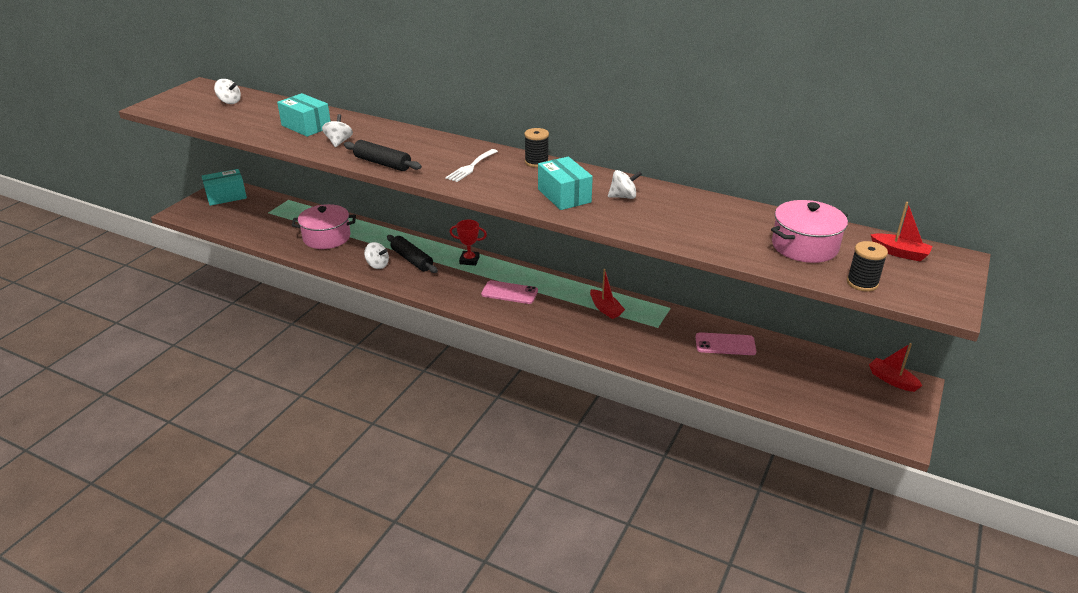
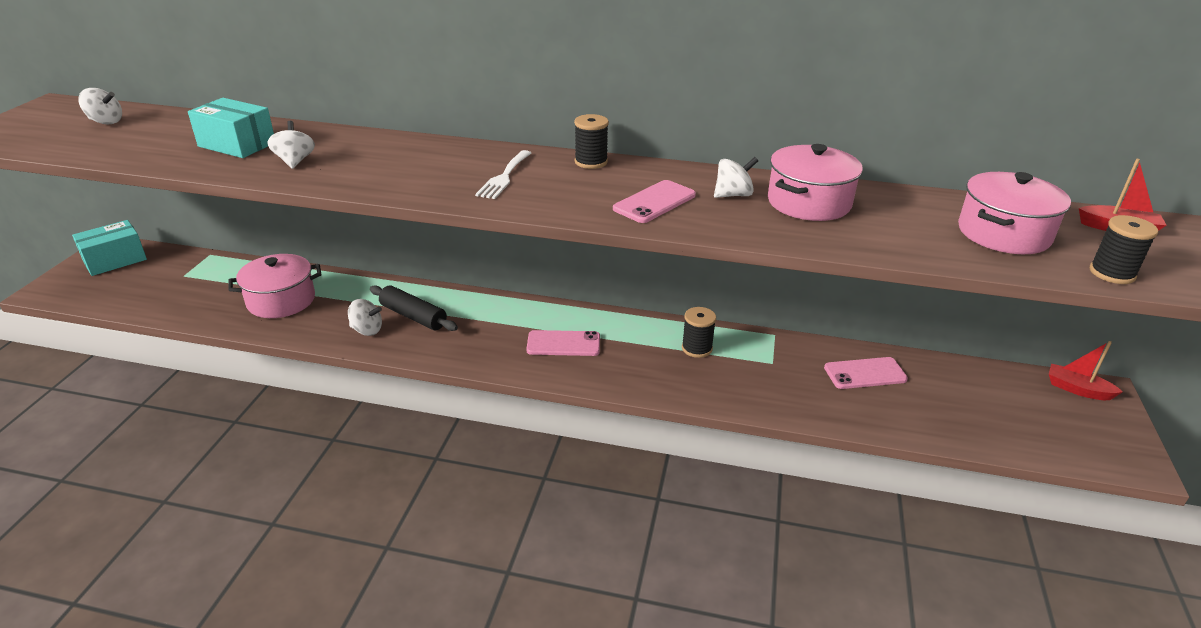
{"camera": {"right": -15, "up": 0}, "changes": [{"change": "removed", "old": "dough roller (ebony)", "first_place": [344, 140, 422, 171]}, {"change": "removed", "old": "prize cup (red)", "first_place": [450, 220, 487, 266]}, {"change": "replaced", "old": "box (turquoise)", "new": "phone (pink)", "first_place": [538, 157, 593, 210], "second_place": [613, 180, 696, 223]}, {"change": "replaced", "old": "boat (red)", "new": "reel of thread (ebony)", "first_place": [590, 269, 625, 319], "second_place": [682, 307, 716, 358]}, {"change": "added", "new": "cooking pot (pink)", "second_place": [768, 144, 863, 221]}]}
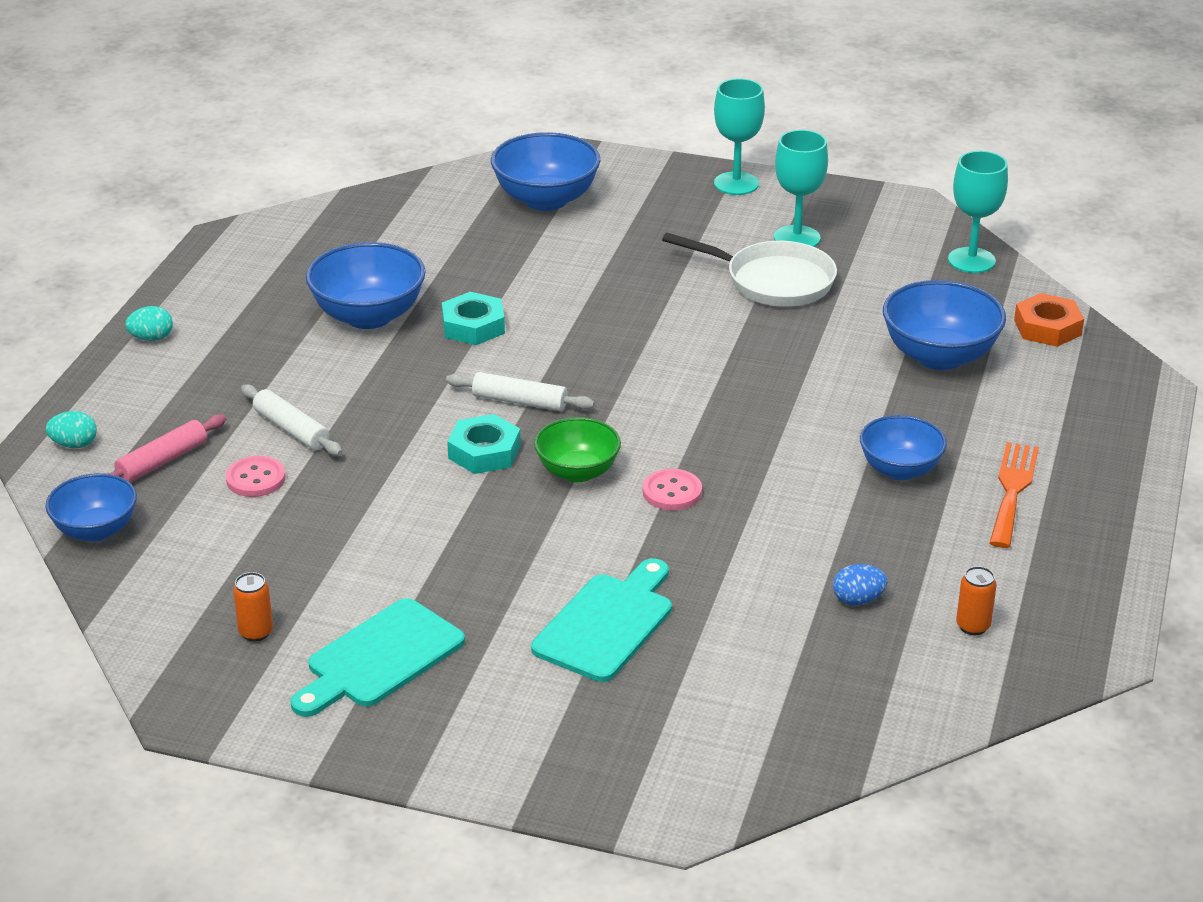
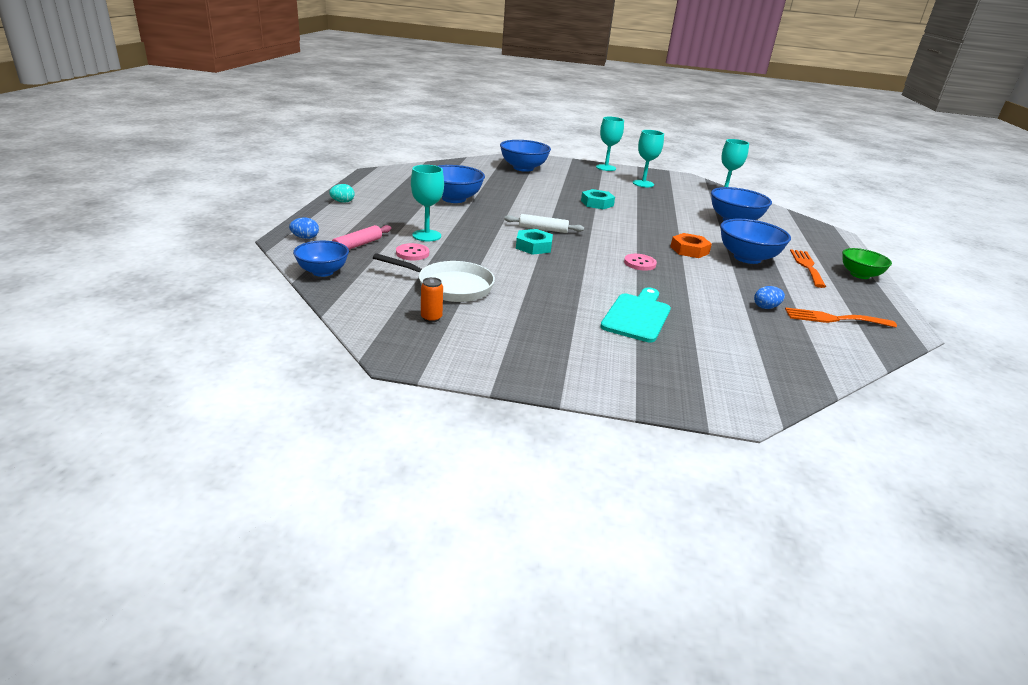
{"camera": {"right": -10, "up": -5}, "changes": [{"change": "recoloured", "old": "egg (turquoise)", "new": "egg (cobalt)", "first_place": [46, 411, 97, 448], "second_place": [289, 217, 319, 239]}, {"change": "replaced", "old": "dough roller (snow-white)", "new": "wine glass (turquoise)", "first_place": [241, 384, 343, 456], "second_place": [411, 165, 444, 241]}, {"change": "removed", "old": "chopping board (turquoise)", "first_place": [290, 598, 465, 717]}, {"change": "moved", "old": "nut (turquoise)", "first_place": [442, 292, 505, 345], "second_place": [581, 189, 615, 209]}, {"change": "moved", "old": "serving bowl (leaf-green)", "first_place": [534, 417, 621, 482], "second_place": [842, 248, 892, 279]}, {"change": "moved", "old": "skillet (snow-white)", "first_place": [662, 233, 837, 307], "second_place": [373, 253, 495, 302]}, {"change": "resized", "old": "serving bowl (cobalt)", "first_place": [860, 415, 947, 480], "second_place": [720, 219, 791, 264], "factor": 1.52}, {"change": "replaced", "old": "tin (bright orange)", "new": "table fork (bright orange)", "first_place": [956, 566, 997, 635], "second_place": [785, 307, 897, 328]}, {"change": "moved", "old": "nut (bright orange)", "first_place": [1014, 293, 1084, 347], "second_place": [670, 233, 712, 258]}]}
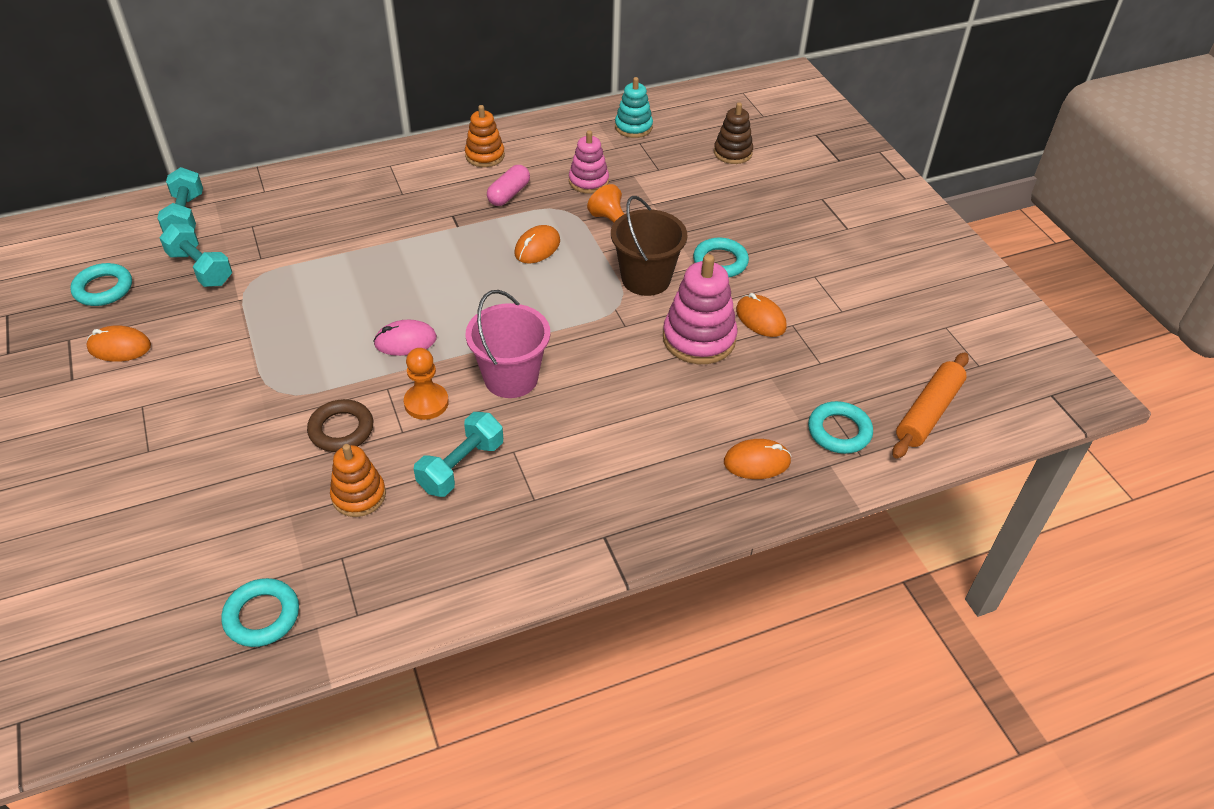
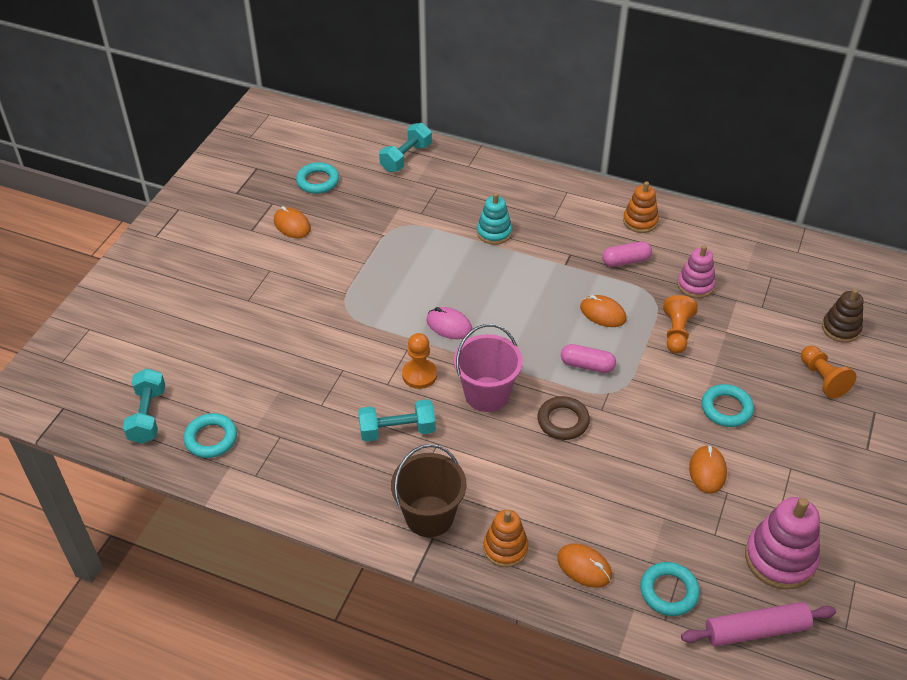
{"camera": {"right": 45, "up": 0}, "changes": [{"change": "moved", "old": "hand weight (turquoise)", "first_place": [160, 224, 232, 287], "second_place": [123, 368, 165, 444]}, {"change": "moved", "old": "torus (russet)", "first_place": [307, 399, 373, 452], "second_place": [538, 396, 590, 440]}, {"change": "moved", "old": "stacking toy (bright orange)", "first_place": [330, 444, 386, 517], "second_place": [483, 510, 528, 567]}, {"change": "turned", "old": "PC mouse (bright orange)", "first_place": [514, 225, 560, 264], "second_place": [580, 295, 627, 327], "degrees": 45}, {"change": "moved", "old": "pail (russet)", "first_place": [611, 196, 687, 296], "second_place": [391, 444, 467, 537]}, {"change": "moved", "old": "stacking toy (turquoise)", "first_place": [615, 77, 653, 138], "second_place": [477, 193, 512, 245]}, {"change": "moved", "old": "stacking toy (pink)", "first_place": [663, 254, 737, 364], "second_place": [745, 497, 820, 590]}, {"change": "recoloured", "old": "dough roller (bright orange)", "new": "dough roller (pink)", "first_place": [892, 352, 969, 459], "second_place": [681, 602, 836, 647]}, {"change": "added", "new": "pill shape (pink)", "second_place": [561, 344, 616, 373]}, {"change": "added", "new": "chess pawn (bright orange)", "second_place": [801, 346, 856, 399]}]}
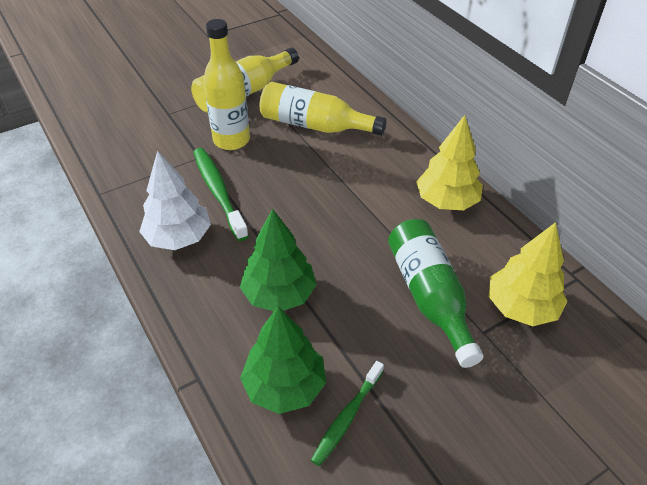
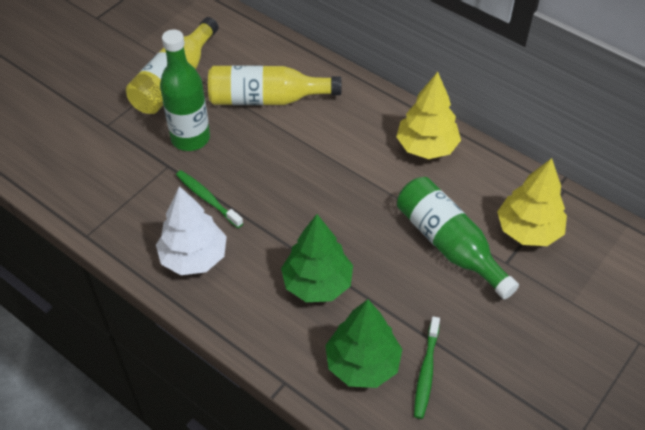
{"camera": {"right": -20, "up": 5}, "changes": [{"change": "resized", "old": "toothbrush (leaf-green)", "first_place": [193, 148, 249, 241], "second_place": [176, 170, 243, 228], "factor": 0.66}, {"change": "recoloured", "old": "flask (yellow)", "new": "flask (leaf-green)", "first_place": [203, 19, 250, 150], "second_place": [160, 29, 210, 151]}]}
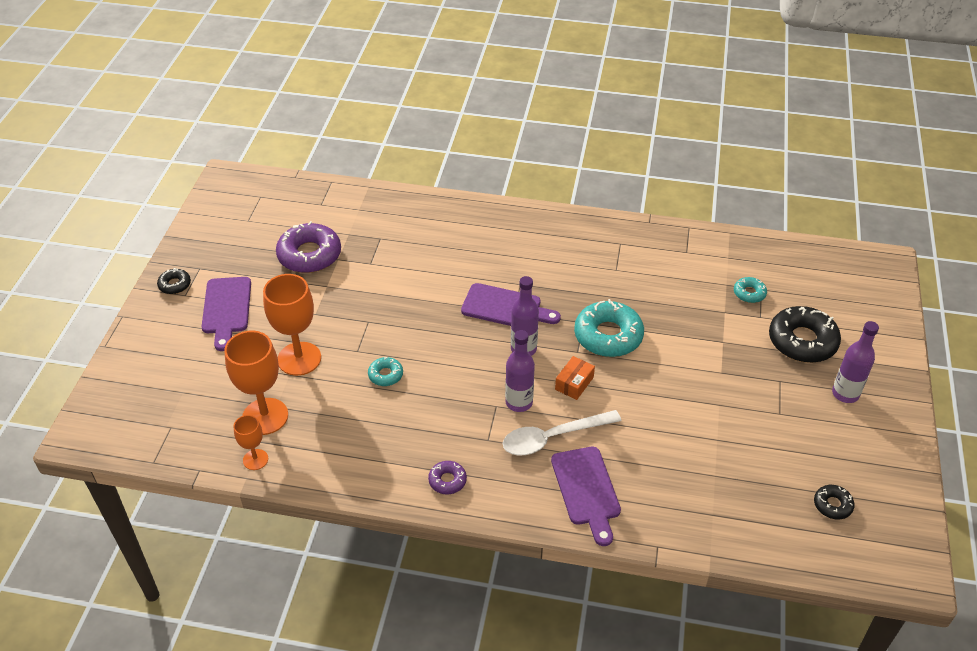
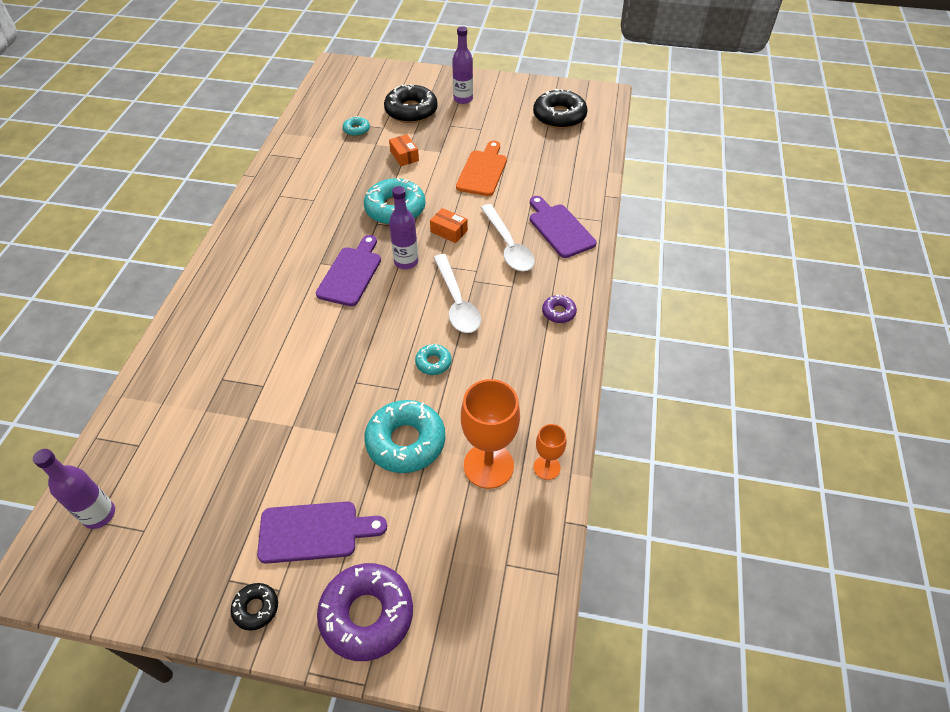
{"camera": {"right": -90, "up": 5}, "changes": [{"change": "replaced", "old": "wine glass (bright orange)", "new": "glazed donut (turquoise)", "first_place": [263, 274, 321, 376], "second_place": [364, 400, 445, 473]}, {"change": "moved", "old": "glazed donut (violet)", "first_place": [276, 221, 341, 273], "second_place": [317, 563, 413, 661]}, {"change": "moved", "old": "flask (violet)", "first_place": [505, 330, 535, 412], "second_place": [33, 449, 115, 529]}, {"change": "turned", "old": "chopping board (violet)", "first_place": [551, 447, 621, 546], "second_place": [530, 196, 596, 258], "degrees": -105}, {"change": "resized", "old": "glazed donut (ebony)", "first_place": [814, 485, 854, 519], "second_place": [533, 89, 588, 129], "factor": 2.03}, {"change": "added", "new": "box (bright orange)", "second_place": [389, 134, 419, 166]}, {"change": "added", "new": "tablespoon (snow-white)", "second_place": [433, 254, 481, 333]}, {"change": "added", "new": "chopping board (bright orange)", "second_place": [456, 141, 507, 196]}]}
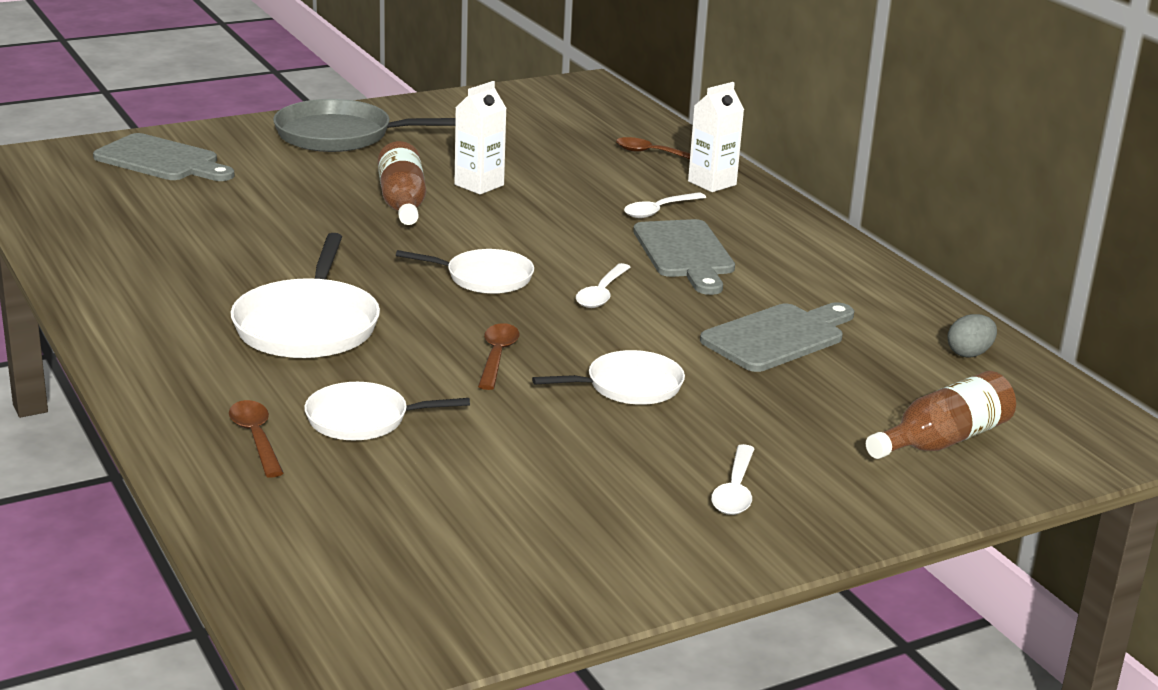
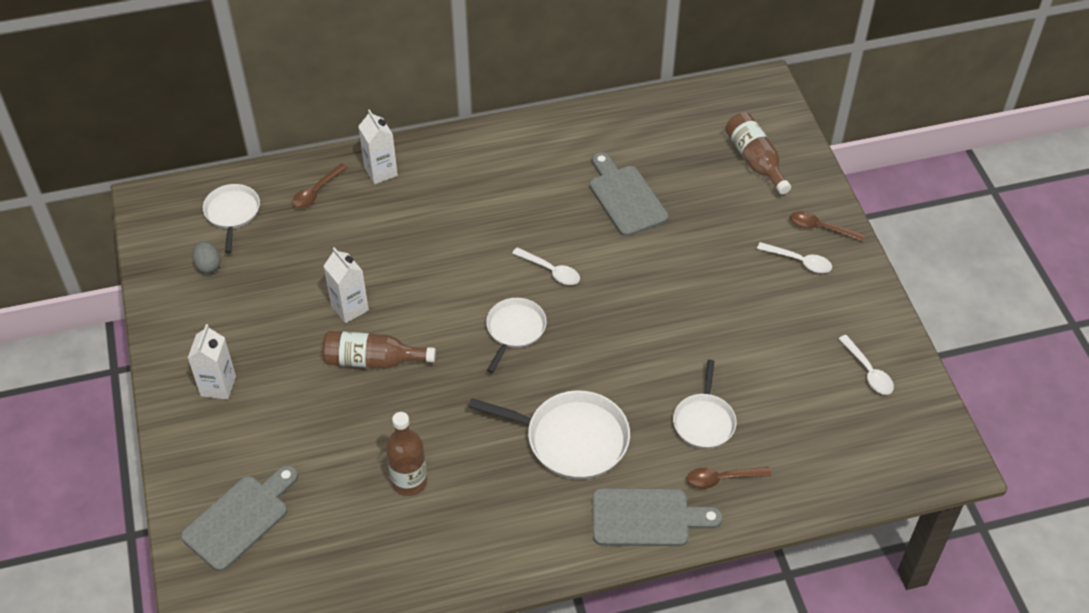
{"camera": {"right": -75, "up": 25}, "changes": [{"change": "replaced", "old": "skillet (gray)", "new": "carton (snow-white)", "first_place": [273, 99, 455, 152], "second_place": [188, 324, 236, 400]}, {"change": "moved", "old": "tablespoon (russet)", "first_place": [478, 323, 520, 390], "second_place": [790, 211, 865, 242]}, {"change": "moved", "old": "skillet (snow-white)", "first_place": [532, 350, 685, 405], "second_place": [203, 184, 260, 253]}, {"change": "moved", "old": "tablespoon (snow-white)", "first_place": [624, 192, 706, 218], "second_place": [838, 335, 894, 395]}, {"change": "moved", "old": "chopping board (gray)", "first_place": [633, 219, 735, 295], "second_place": [593, 488, 723, 546]}, {"change": "moved", "old": "egg (gray)", "first_place": [947, 314, 997, 357], "second_place": [192, 241, 221, 274]}, {"change": "added", "new": "flask (russet)", "second_place": [386, 412, 427, 496]}]}
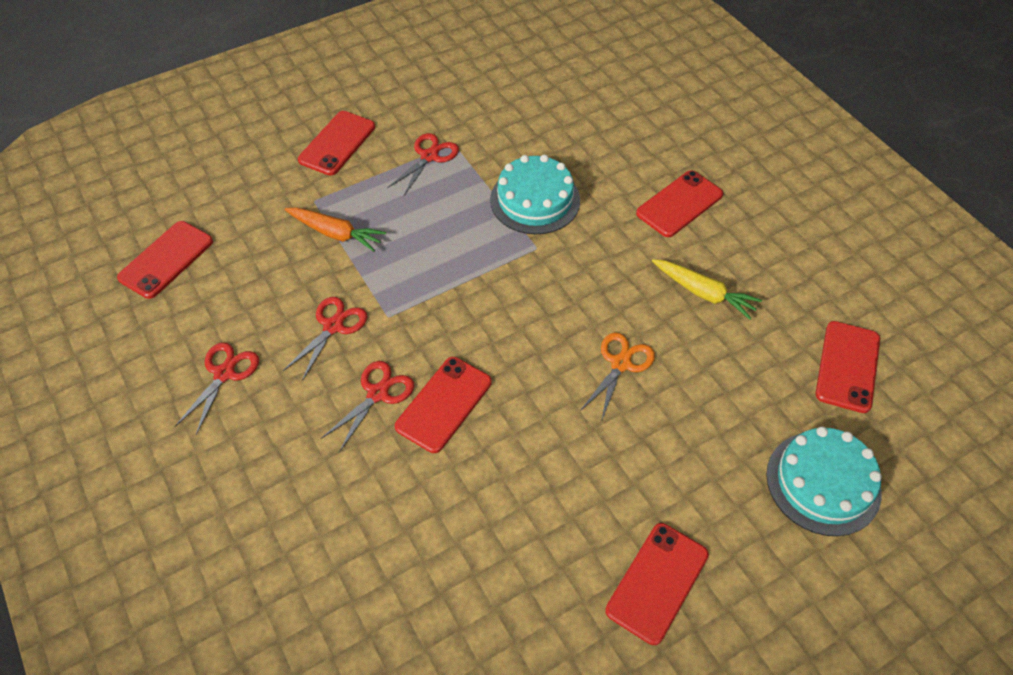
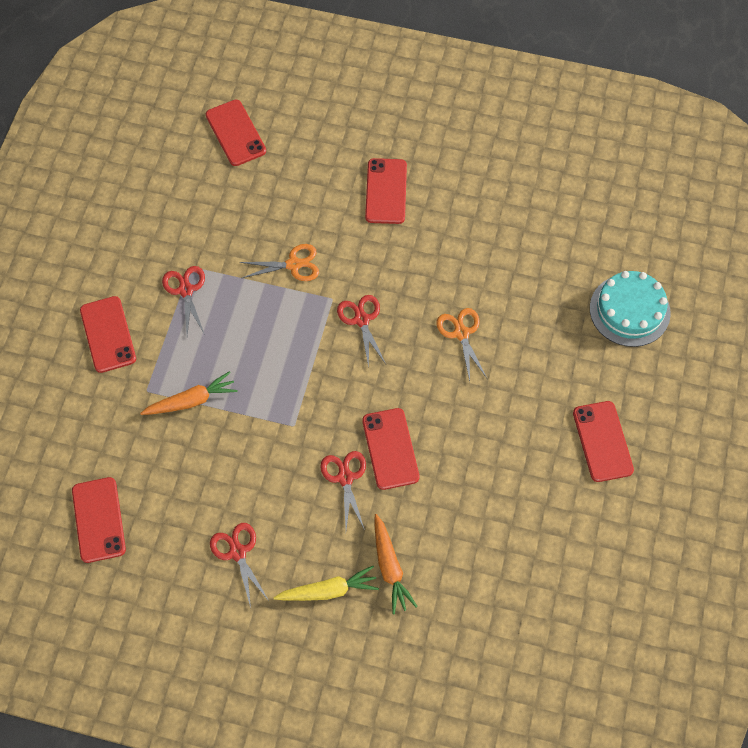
{"camera": {"right": -45, "up": 10}, "changes": [{"change": "moved", "old": "scissors (red)", "first_place": [283, 297, 367, 381], "second_place": [337, 295, 386, 368]}, {"change": "replaced", "old": "gateau (turquoise)", "new": "scissors (bright orange)", "first_place": [490, 155, 580, 235], "second_place": [239, 244, 319, 281]}, {"change": "moved", "old": "toy carrot (yellow)", "first_place": [652, 259, 762, 320], "second_place": [273, 566, 379, 601]}, {"change": "moved", "old": "phone (red)", "first_place": [816, 321, 880, 413], "second_place": [206, 100, 266, 166]}, {"change": "added", "new": "toy carrot (bright orange)", "second_place": [375, 514, 418, 614]}]}
